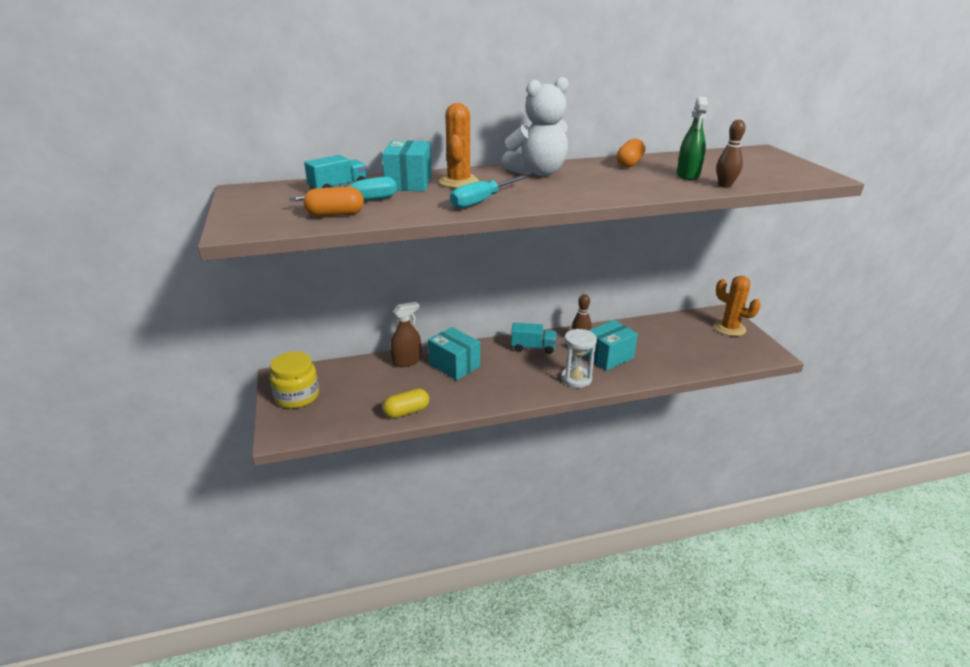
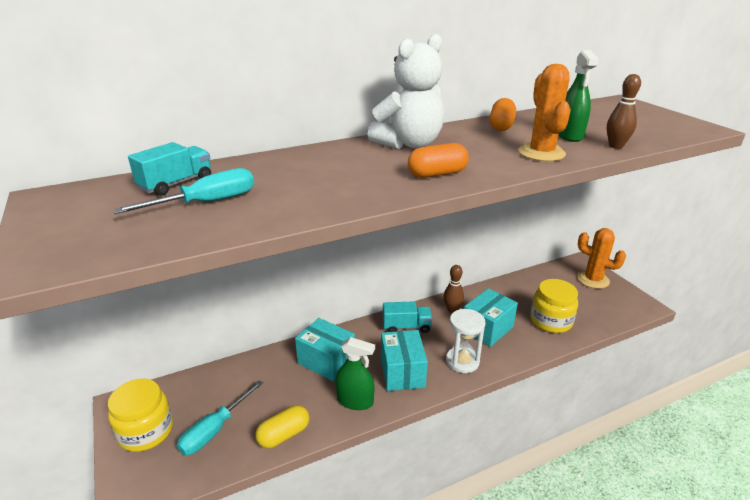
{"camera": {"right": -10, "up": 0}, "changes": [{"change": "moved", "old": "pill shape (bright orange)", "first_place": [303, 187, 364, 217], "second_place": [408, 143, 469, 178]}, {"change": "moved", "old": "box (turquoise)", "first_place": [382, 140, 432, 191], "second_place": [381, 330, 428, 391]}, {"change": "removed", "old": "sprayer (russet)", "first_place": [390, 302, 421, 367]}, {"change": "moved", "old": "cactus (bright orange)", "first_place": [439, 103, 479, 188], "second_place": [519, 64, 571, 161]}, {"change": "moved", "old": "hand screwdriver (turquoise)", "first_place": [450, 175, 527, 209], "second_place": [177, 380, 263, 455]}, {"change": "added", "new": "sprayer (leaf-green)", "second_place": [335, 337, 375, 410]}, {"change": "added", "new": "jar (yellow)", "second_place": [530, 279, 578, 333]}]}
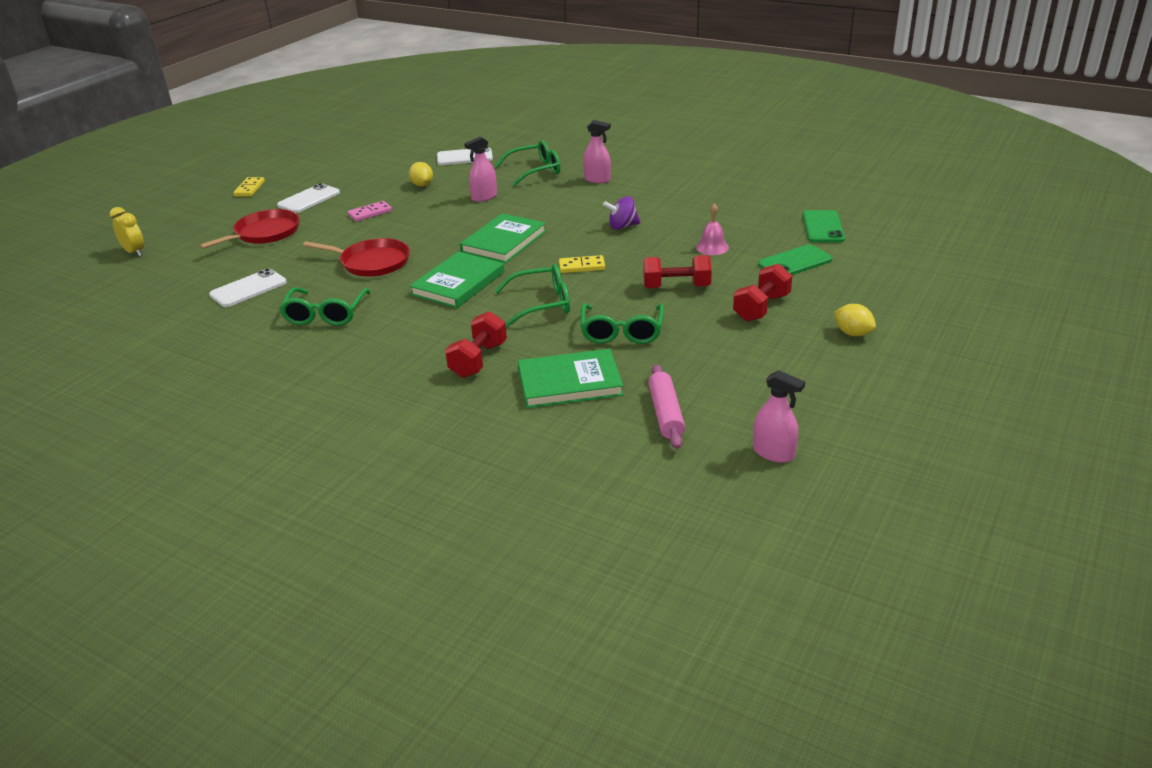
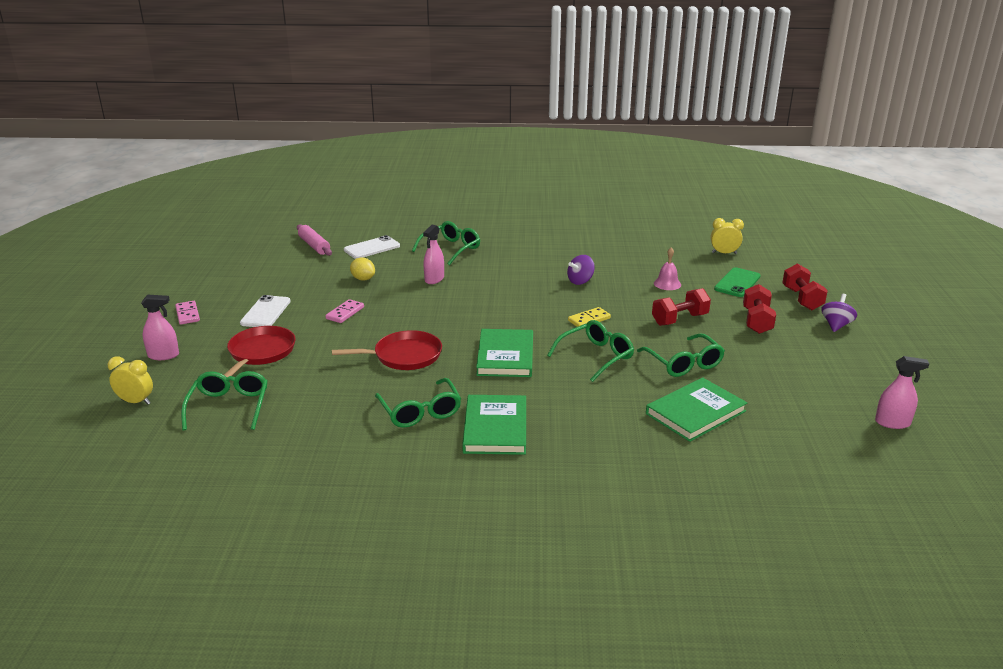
{"camera": {"right": -30, "up": -5}, "changes": [{"change": "removed", "old": "phone (snow-white)", "first_place": [209, 268, 287, 307]}, {"change": "recoloured", "old": "domino tile (yellow)", "new": "domino tile (pink)", "first_place": [233, 177, 265, 196], "second_place": [175, 301, 200, 325]}, {"change": "moved", "old": "hand weight (red)", "first_place": [445, 311, 507, 378], "second_place": [782, 264, 828, 310]}, {"change": "moved", "old": "hardcover (leaf-green)", "first_place": [460, 213, 546, 263], "second_place": [462, 395, 526, 455]}, {"change": "moved", "old": "sprayer (pink)", "first_place": [583, 120, 611, 183], "second_place": [141, 295, 179, 360]}, {"change": "moved", "old": "dough roller (pink)", "first_place": [648, 364, 685, 449], "second_place": [297, 224, 332, 256]}, {"change": "replaced", "old": "phone (leaf-green)", "new": "bedside clock (yellow)", "first_place": [803, 210, 845, 242], "second_place": [711, 218, 744, 254]}, {"change": "replaced", "old": "citrus fruit (yellow)", "new": "toy top (violet)", "first_place": [834, 304, 876, 336], "second_place": [821, 294, 857, 332]}, {"change": "added", "new": "eyeglasses (leaf-green)", "second_place": [181, 371, 267, 430]}]}
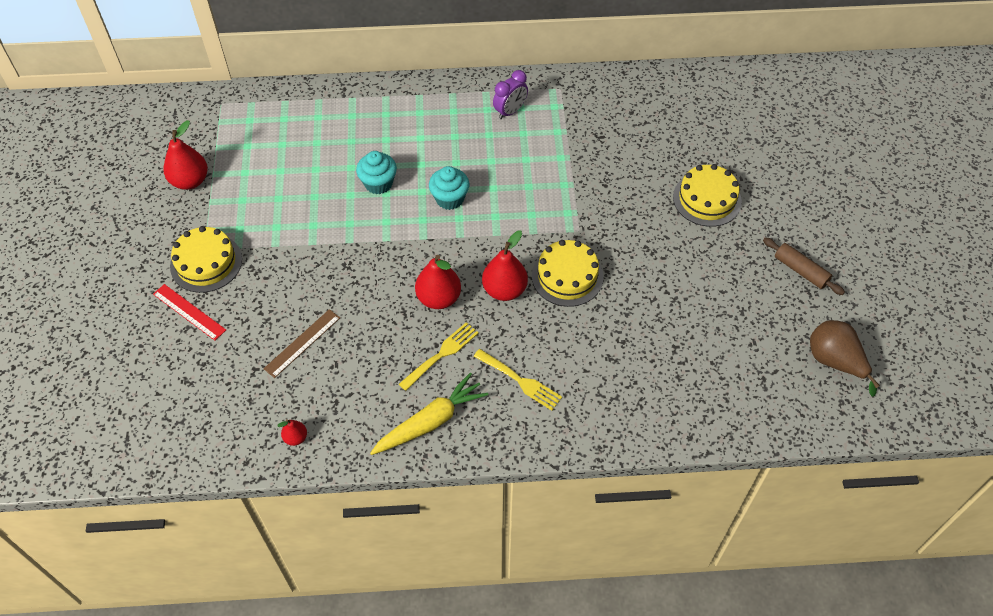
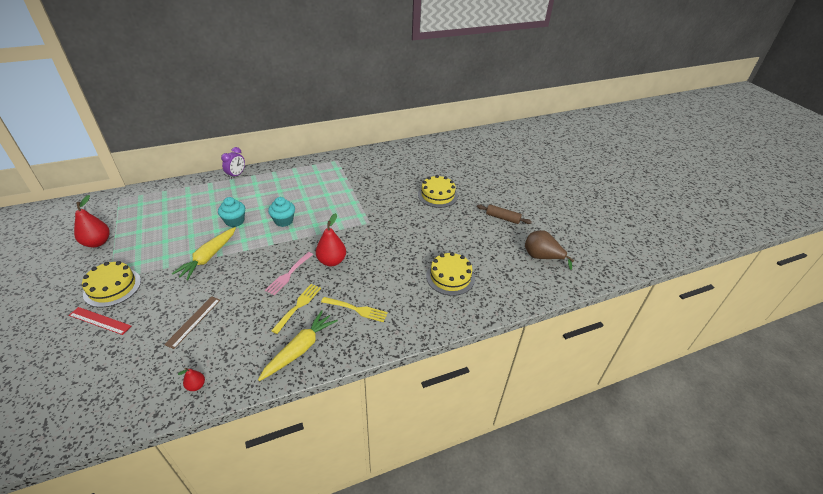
{"camera": {"right": -20, "up": -15}, "changes": [{"change": "replaced", "old": "pear (red)", "new": "table fork (pink)", "first_place": [415, 255, 461, 309], "second_place": [265, 252, 313, 295]}, {"change": "moved", "old": "bedside clock (violet)", "first_place": [493, 70, 528, 119], "second_place": [221, 147, 245, 179]}, {"change": "moved", "old": "gateau (yellow)", "first_place": [532, 240, 604, 307], "second_place": [426, 252, 475, 296]}, {"change": "added", "new": "toy carrot (yellow)", "second_place": [172, 227, 236, 280]}]}
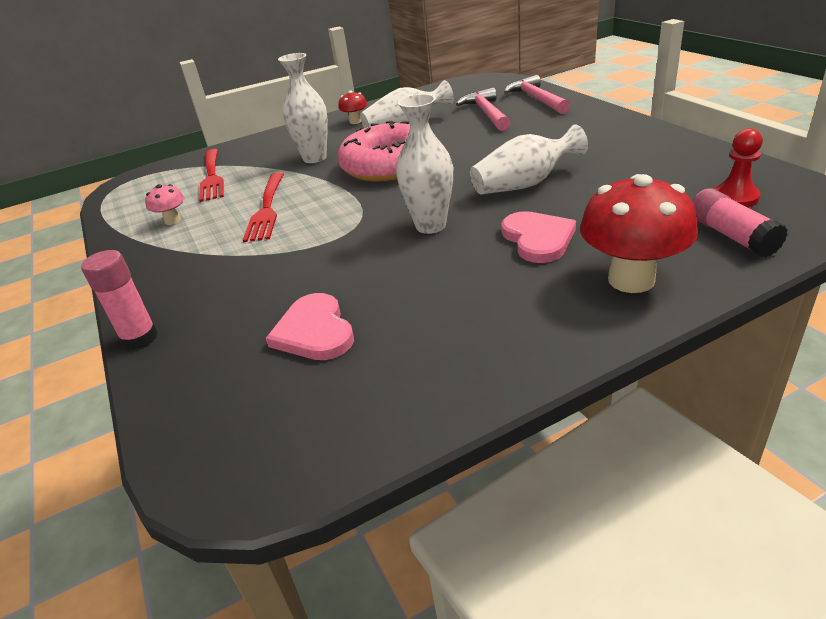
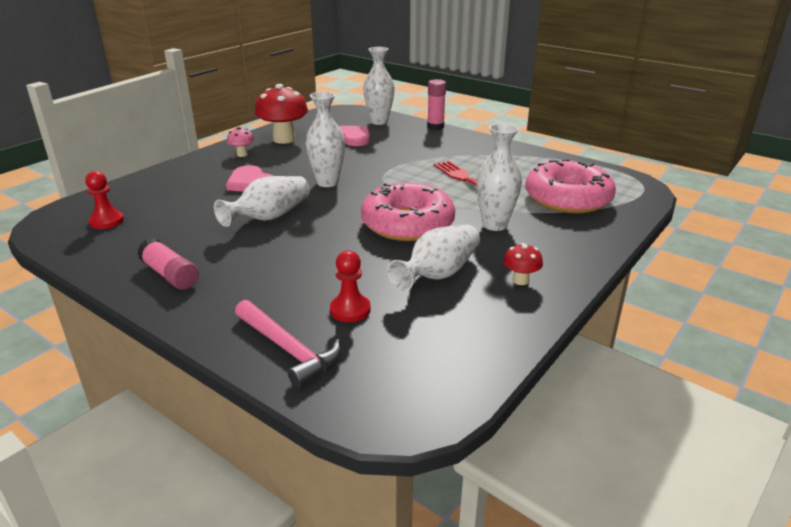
{"camera": {"right": 150, "up": -5}, "changes": [{"change": "moved", "old": "fungus (pink)", "first_place": [145, 184, 184, 225], "second_place": [227, 127, 254, 157]}, {"change": "replaced", "old": "table fork (red)", "new": "glazed donut (pink)", "first_place": [199, 149, 224, 202], "second_place": [525, 159, 616, 213]}, {"change": "replaced", "old": "hammer (pink)", "new": "chess pawn (red)", "first_place": [456, 88, 510, 131], "second_place": [330, 250, 371, 322]}, {"change": "moved", "old": "fungus (red)", "first_place": [580, 174, 698, 293], "second_place": [255, 84, 308, 144]}, {"change": "moved", "old": "glue stick (pink)", "first_place": [692, 188, 788, 257], "second_place": [137, 238, 199, 290]}, {"change": "added", "new": "flower vase (snow-white)", "second_place": [363, 47, 395, 125]}]}
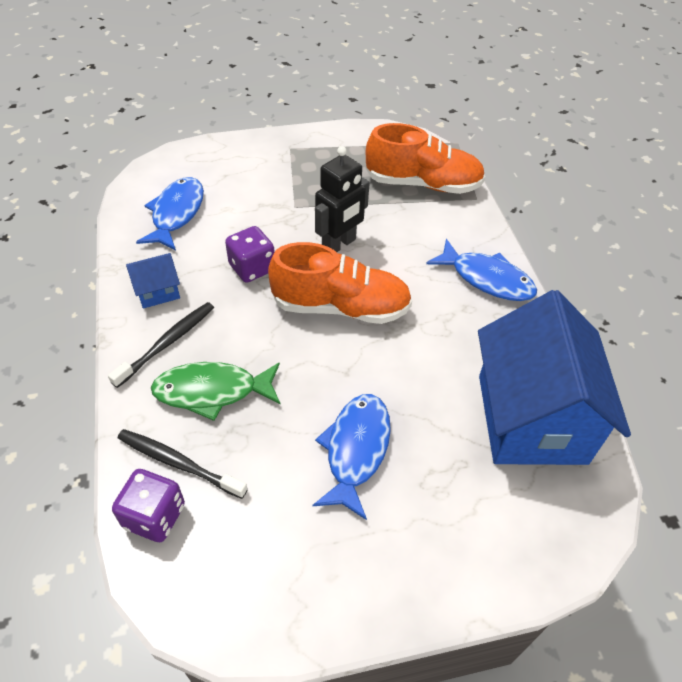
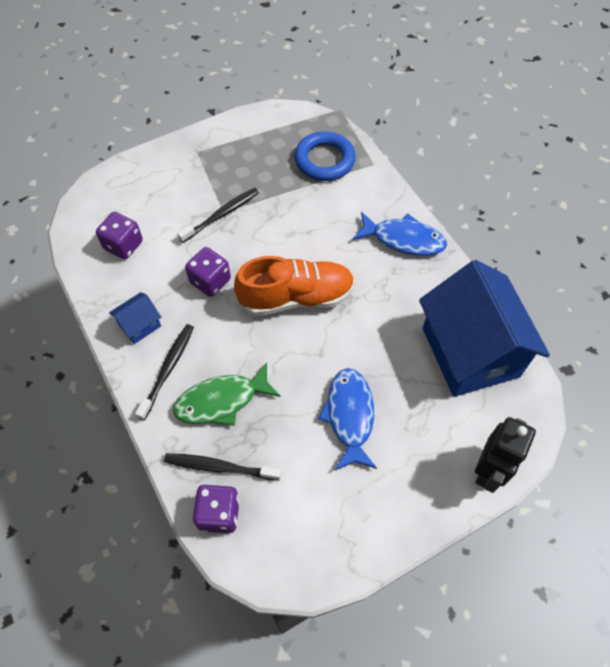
{"camera": {"right": -15, "up": 10}, "changes": [{"change": "replaced", "old": "toy fish (cobalt)", "new": "game die (violet)", "first_place": [136, 177, 204, 250], "second_place": [96, 212, 143, 260]}, {"change": "moved", "old": "robot (ebony)", "first_place": [315, 146, 370, 252], "second_place": [475, 417, 536, 493]}, {"change": "replaced", "old": "sneaker (bright orange)", "new": "torus (cobalt)", "first_place": [366, 123, 485, 194], "second_place": [294, 131, 356, 181]}, {"change": "added", "new": "toothbrush (ebony)", "second_place": [177, 188, 259, 243]}]}
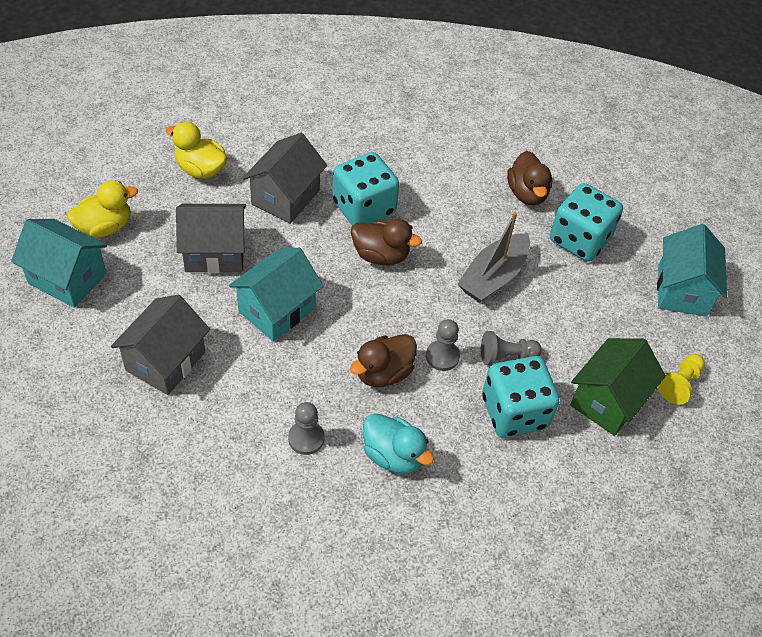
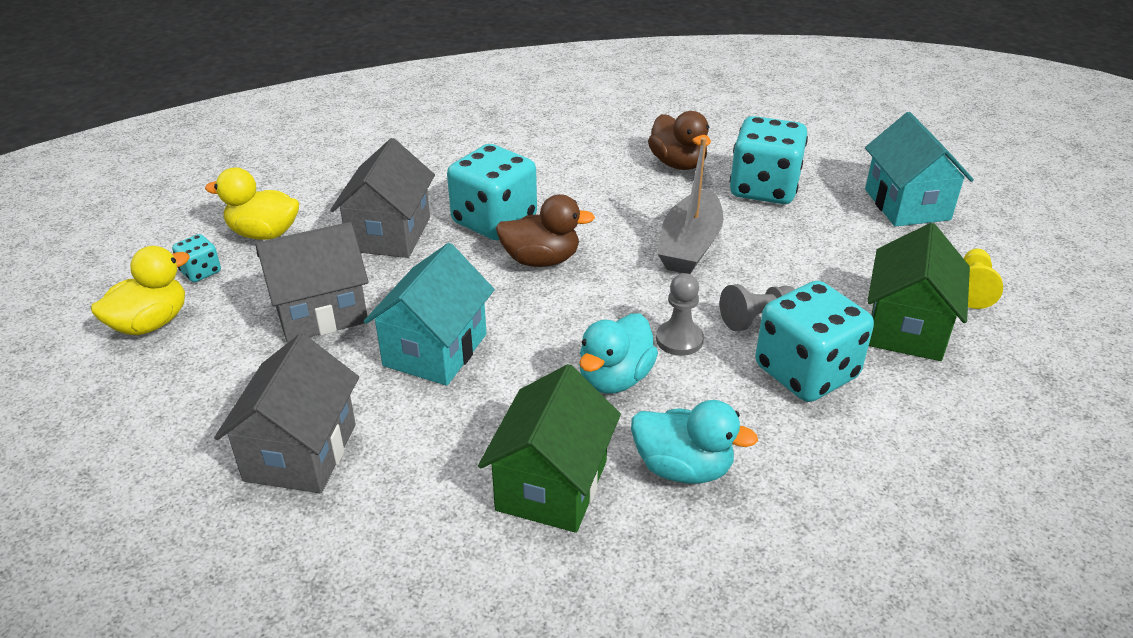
{"camera": {"right": -15, "up": -15}, "changes": [{"change": "removed", "old": "house (turquoise)", "first_place": [11, 219, 107, 308]}, {"change": "replaced", "old": "chess pawn (gray)", "new": "house (leaf-green)", "first_place": [288, 402, 325, 455], "second_place": [478, 364, 621, 533]}, {"change": "recoloured", "old": "toy duck (russet)", "new": "toy duck (turquoise)", "first_place": [350, 334, 417, 387], "second_place": [579, 313, 658, 394]}, {"change": "added", "new": "game die (turquoise)", "second_place": [172, 234, 221, 282]}]}
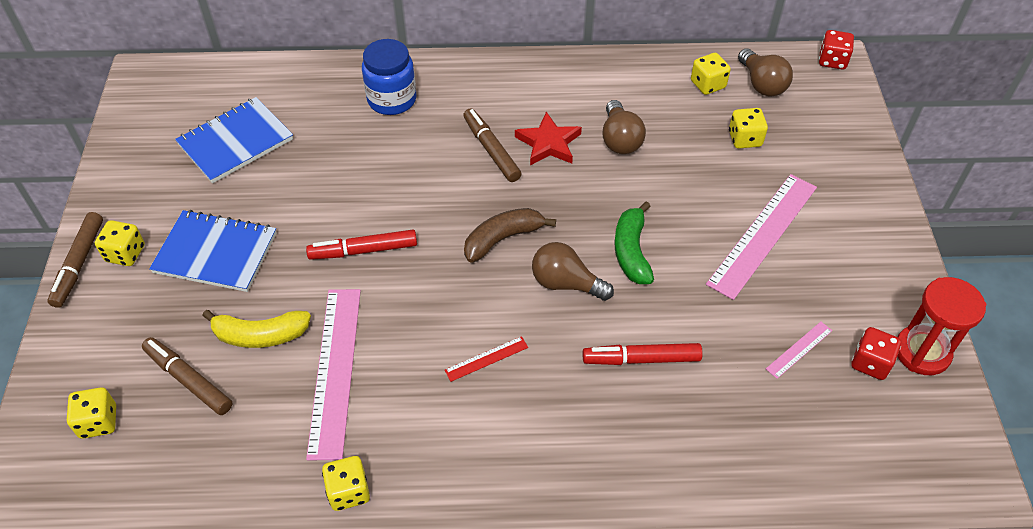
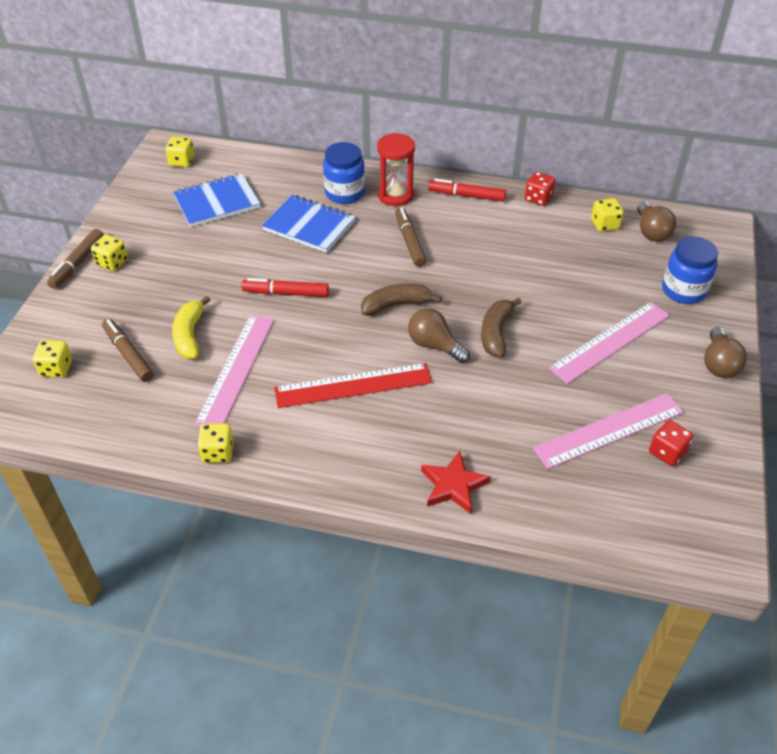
{"camera": {"right": 15, "up": -5}, "changes": [{"change": "moved", "old": "notebook (cobalt)", "first_place": [149, 210, 276, 292], "second_place": [262, 195, 356, 253]}, {"change": "turned", "old": "toy banana (yellow)", "first_place": [202, 310, 311, 348], "second_place": [172, 296, 210, 359], "degrees": 75}, {"change": "resized", "old": "ruler (red)", "first_place": [444, 336, 528, 382], "second_place": [274, 363, 432, 408], "factor": 2.24}, {"change": "moved", "old": "five-pointed star (red)", "first_place": [515, 112, 582, 166], "second_place": [421, 451, 491, 514]}, {"change": "moved", "old": "marker pen (red)", "first_place": [583, 343, 703, 365], "second_place": [428, 178, 506, 202]}, {"change": "moved", "old": "bulb (russet)", "first_place": [602, 100, 646, 154], "second_place": [704, 327, 747, 378]}, {"change": "recoloured", "old": "toy banana (leaf-green)", "new": "toy banana (russet)", "first_place": [615, 202, 654, 284], "second_place": [481, 298, 521, 358]}, {"change": "moved", "old": "game die (yellow)", "first_place": [729, 108, 768, 149], "second_place": [165, 137, 195, 167]}, {"change": "resized", "old": "ruler (pink)", "first_place": [766, 322, 832, 379], "second_place": [533, 393, 684, 469], "factor": 2.24}, {"change": "moved", "old": "game die (red)", "first_place": [819, 30, 854, 70], "second_place": [525, 172, 555, 206]}, {"change": "moved", "old": "sand timer (red)", "first_place": [897, 277, 986, 375], "second_place": [377, 133, 415, 206]}, {"change": "added", "new": "jar (cobalt)", "second_place": [662, 236, 718, 304]}]}
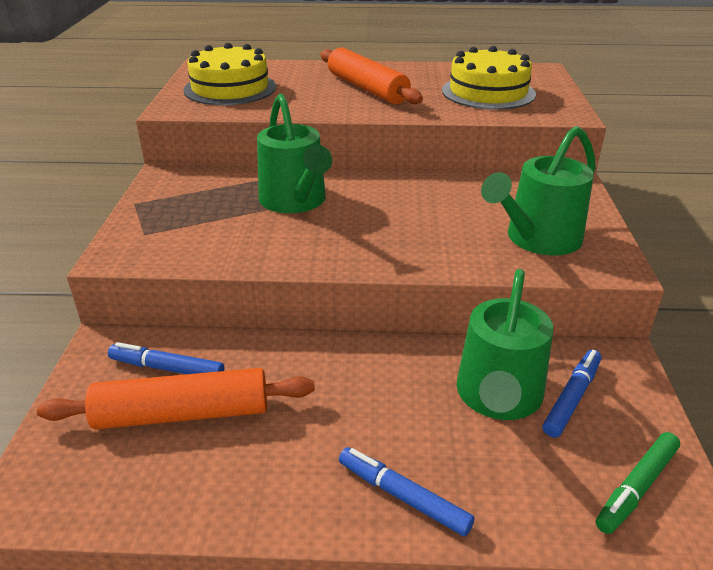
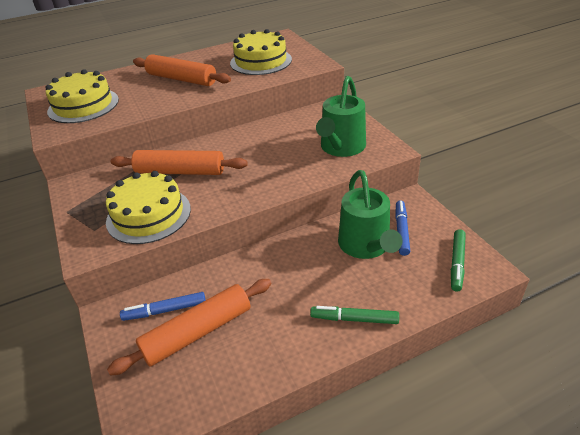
{"camera": {"right": -25, "up": 5}, "changes": [{"change": "replaced", "old": "watering pot (leaf-green)", "new": "dough roller (bright orange)", "first_place": [257, 93, 332, 213], "second_place": [111, 150, 248, 175]}, {"change": "recoloured", "old": "marker pen (cobalt)", "new": "marker pen (leaf-green)", "first_place": [339, 447, 475, 536], "second_place": [310, 306, 399, 324]}, {"change": "added", "new": "gateau (yellow)", "second_place": [106, 171, 191, 244]}]}
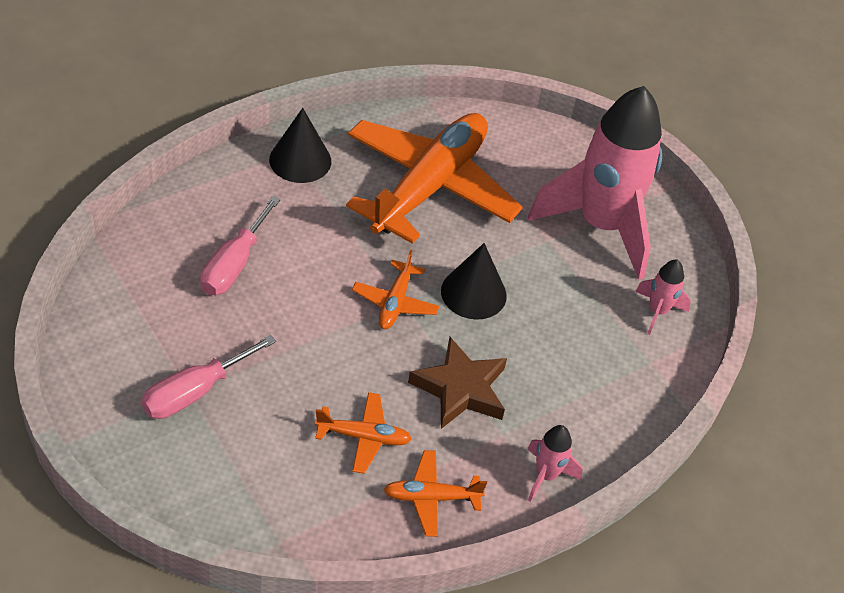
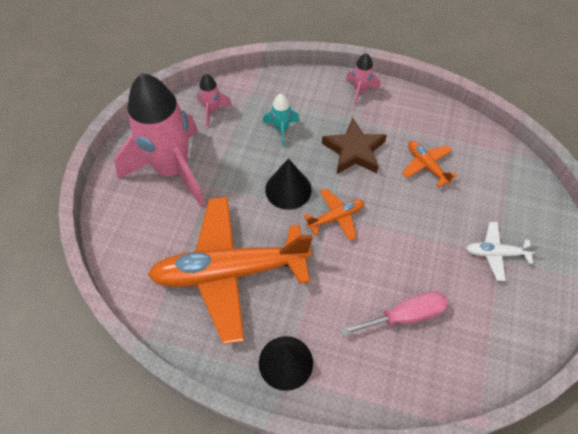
{"camera": {"right": -125, "up": 10}, "changes": [{"change": "replaced", "old": "hand screwdriver (pink)", "new": "toy plane (snow-white)", "first_place": [142, 335, 276, 419], "second_place": [466, 222, 539, 281]}, {"change": "removed", "old": "toy plane (bright orange)", "first_place": [384, 450, 487, 537]}, {"change": "added", "new": "rocket (turquoise)", "second_place": [263, 94, 299, 147]}]}
